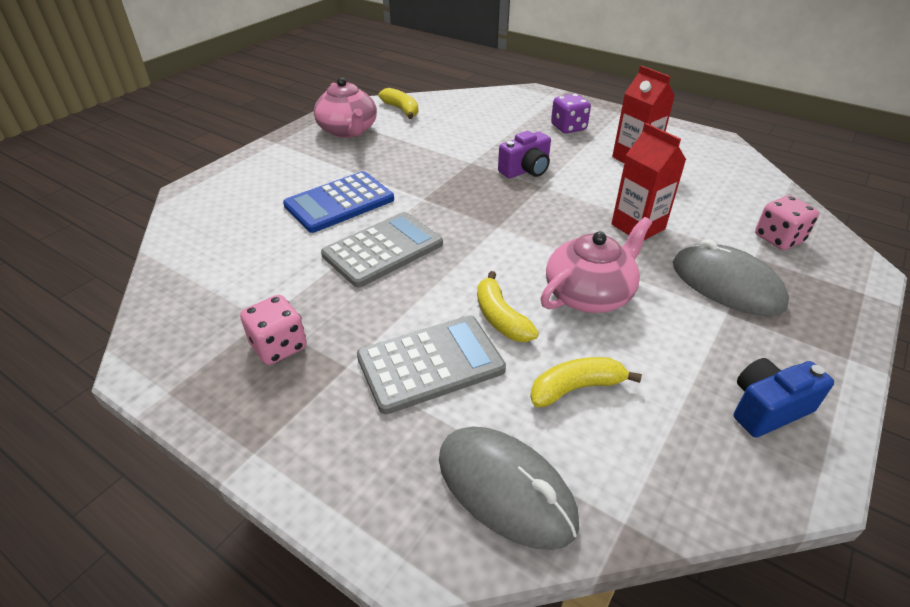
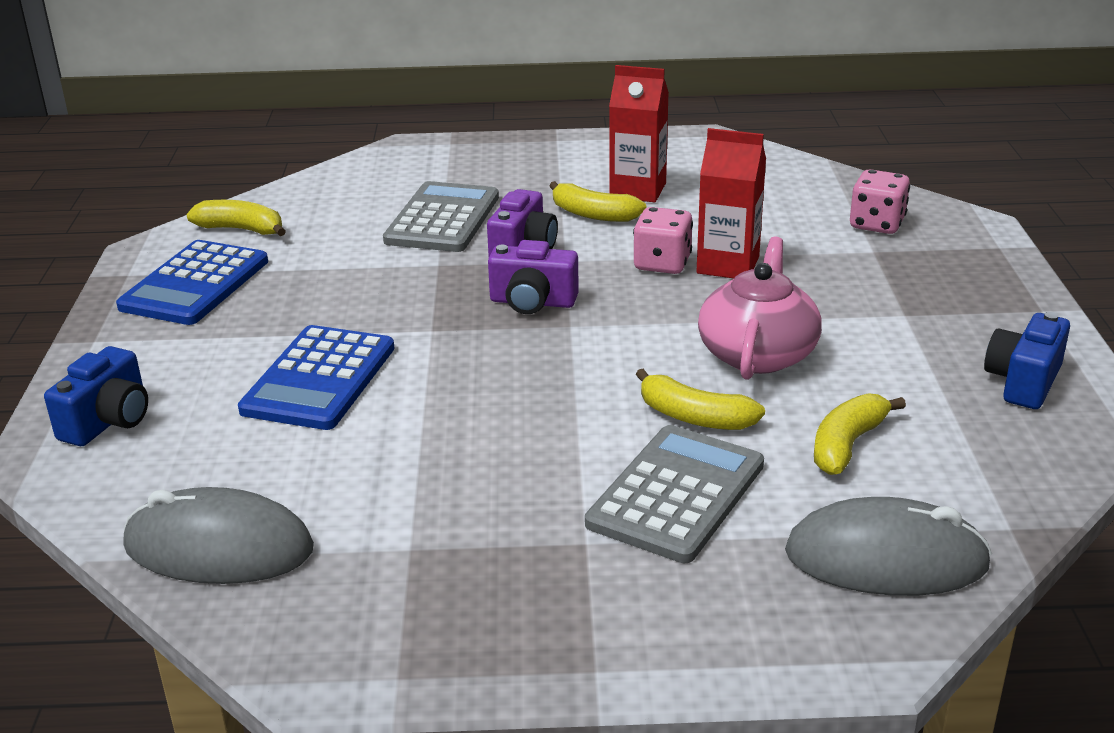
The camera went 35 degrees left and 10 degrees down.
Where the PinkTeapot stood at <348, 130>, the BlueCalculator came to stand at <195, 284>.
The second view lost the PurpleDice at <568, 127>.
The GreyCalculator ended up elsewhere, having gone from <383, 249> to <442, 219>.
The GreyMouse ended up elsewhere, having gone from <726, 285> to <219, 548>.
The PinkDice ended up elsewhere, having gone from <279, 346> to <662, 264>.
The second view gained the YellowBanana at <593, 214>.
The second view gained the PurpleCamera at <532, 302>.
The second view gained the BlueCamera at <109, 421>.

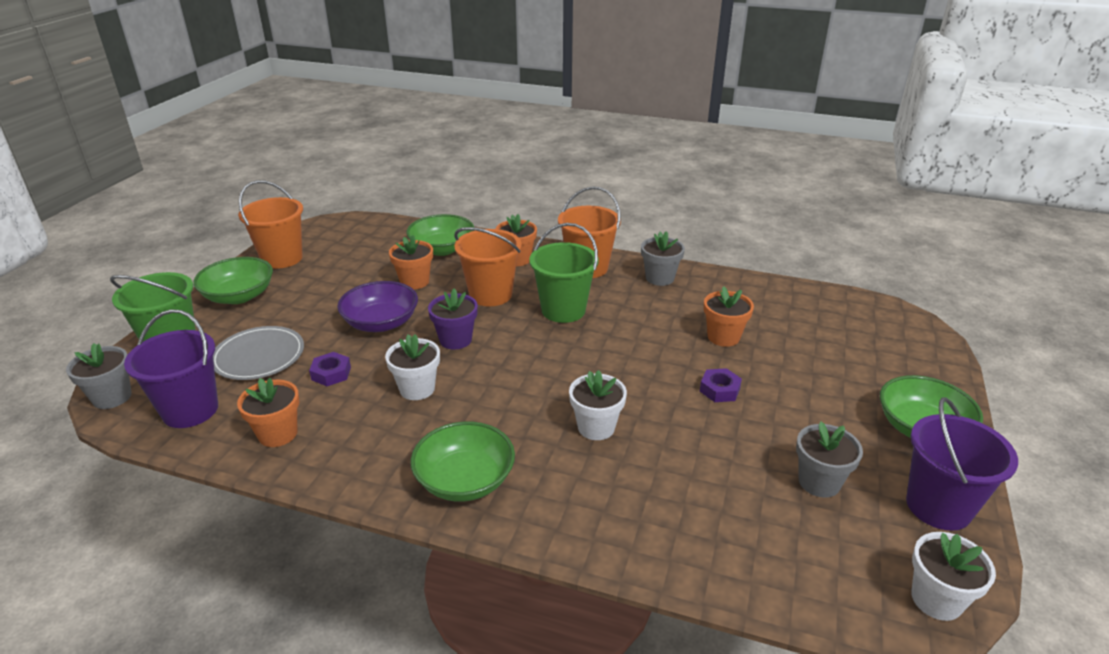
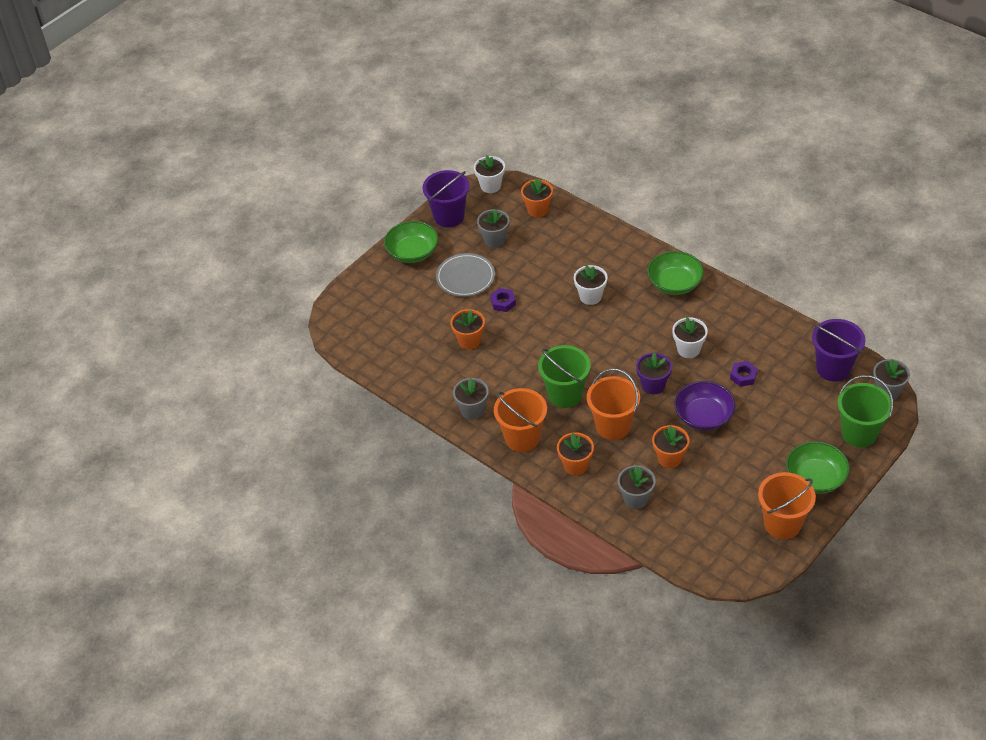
The camera went 155 degrees left and 15 degrees up.
Where the GreenBowl stood at <442, 249>, the GreyFlowerPot came to stand at <636, 499>.
The GreyPlate ended up elsewhere, having gone from <259, 356> to <465, 277>.
The OrangeFlowerPot ended up elsewhere, having gone from <278, 434> to <537, 210>.

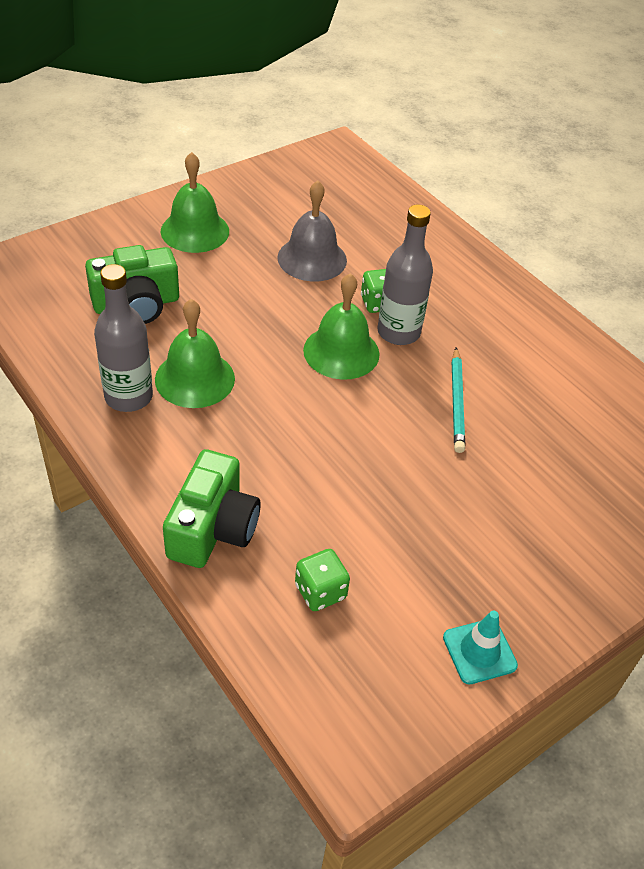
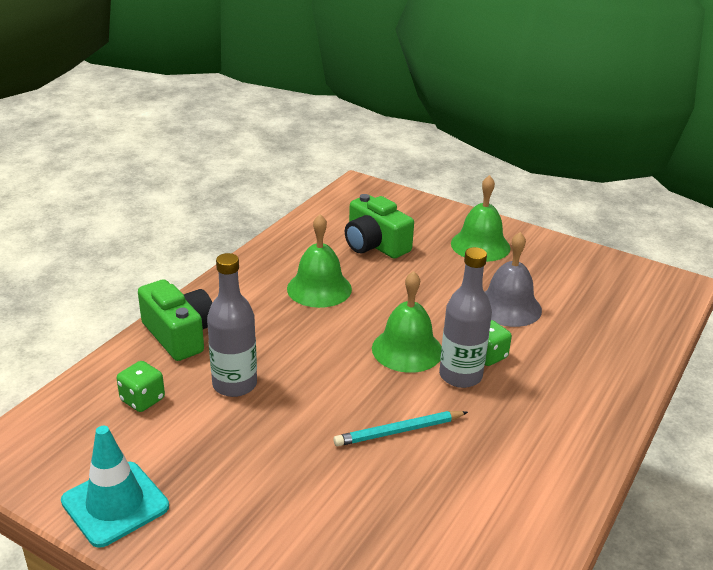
The camera went 70 degrees right and 15 degrees down.
The GreyBottle ended up elsewhere, having gone from <128, 397> to <234, 384>.
The GreenCamera at <213, 528> ended up facing another way, 120 degrees counterclockwise from before.
The size of the TurquoiseTrafficCone at <479, 651> changed by a factor of 1.52.

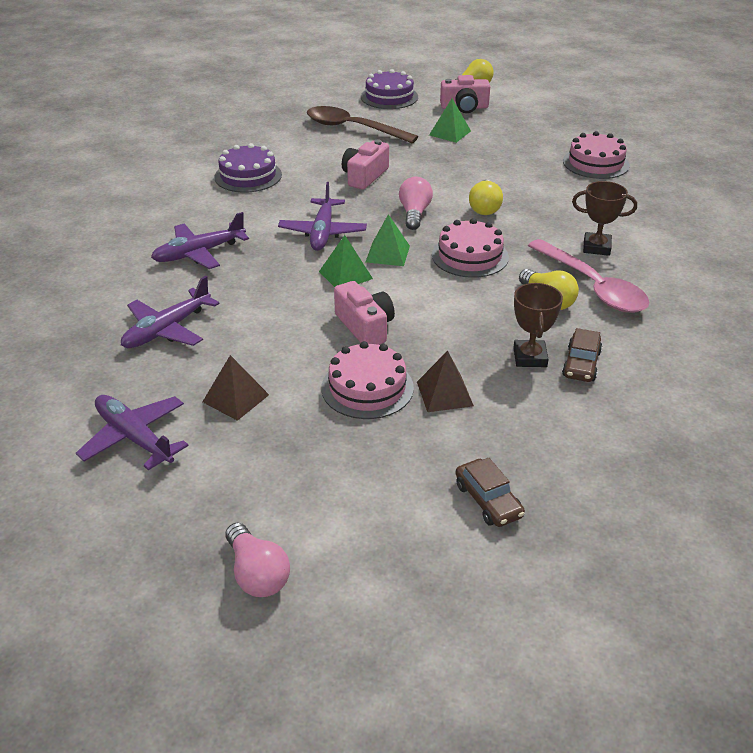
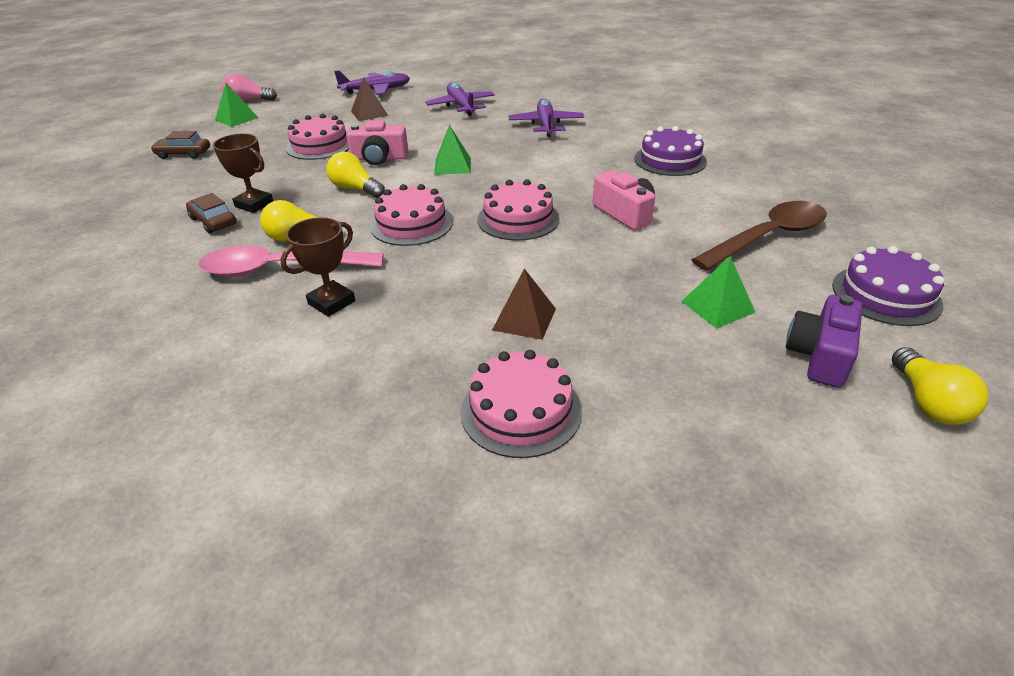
The camera went 120 degrees right and 0 degrees up.
What was the PinkCamera at <464, 107> turned into the PurpleCamera at <819, 355>.
Where the PinkLightBulb stood at <414, 214>, the PinkCake came to stand at <518, 219>.
The YellowLightBulb ended up elsewhere, having gone from <484, 207> to <355, 189>.
The second view lost the PurplePlane at <323, 232>.
The GreenPyramid ended up elsewhere, having gone from <387, 254> to <236, 118>.
The BrownPyramid ended up elsewhere, having gone from <445, 393> to <524, 319>.

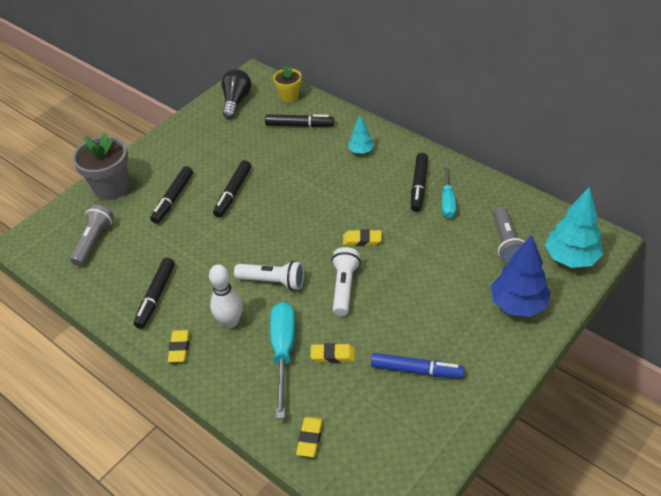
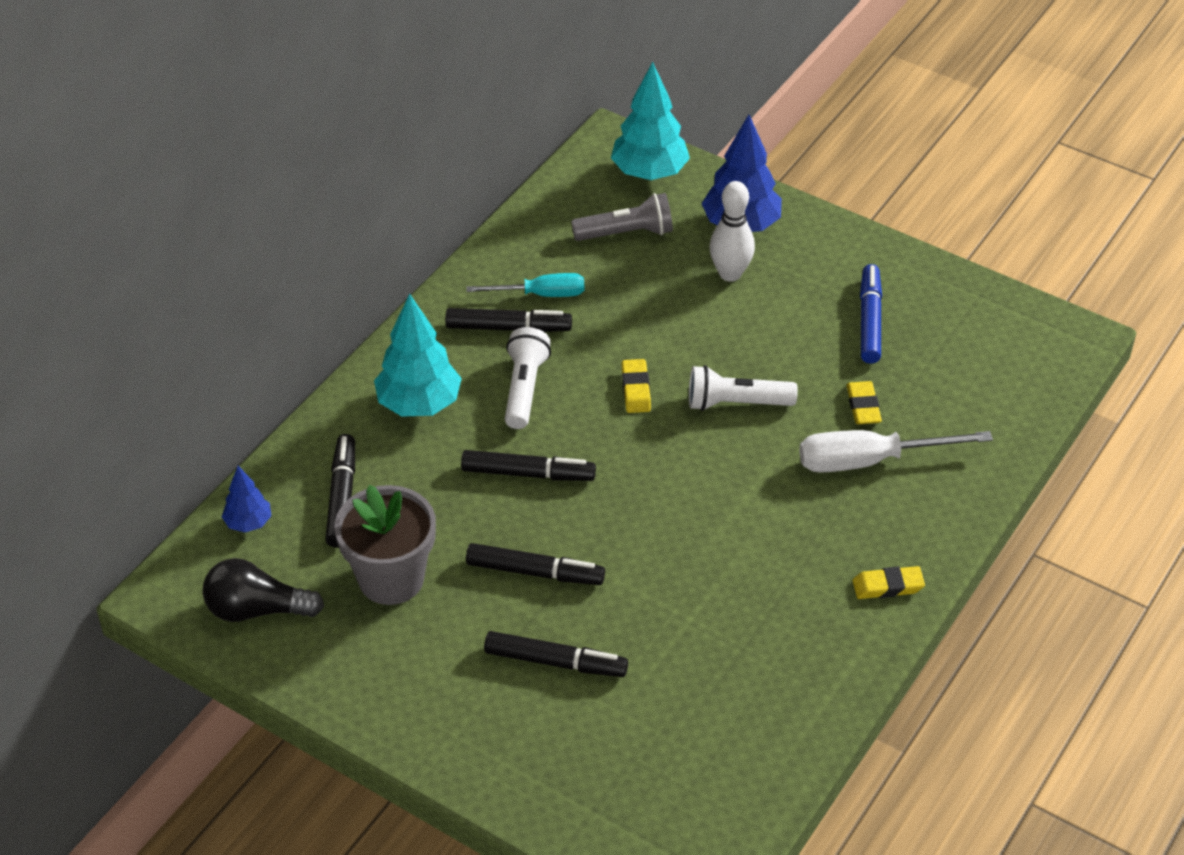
The camera went 100 degrees left and 0 degrees up.
Where the YellowFlowerPot stood at <289, 96>, the BlueTree came to stand at <248, 523>.
The size of the TurquoiseTree at <361, 151> changed by a factor of 1.84.
The GreyFlowerPot ended up elsewhere, having gone from <112, 187> to <391, 579>.
The second view lost the GreyFlashlight at <94, 241>.
The BlackMarker ended up elsewhere, having gone from <156, 296> to <528, 474>.
The WhiteFlashlight ended up elsewhere, having gone from <273, 281> to <524, 388>.
The WhiteBowlingPin ended up elsewhere, having gone from <230, 322> to <730, 274>.
What was the TurquoiseScrewdriver at <283, 352> turned into the WhiteScrewdriver at <869, 461>.
The second view lost the YellowEraser at <310, 438>.

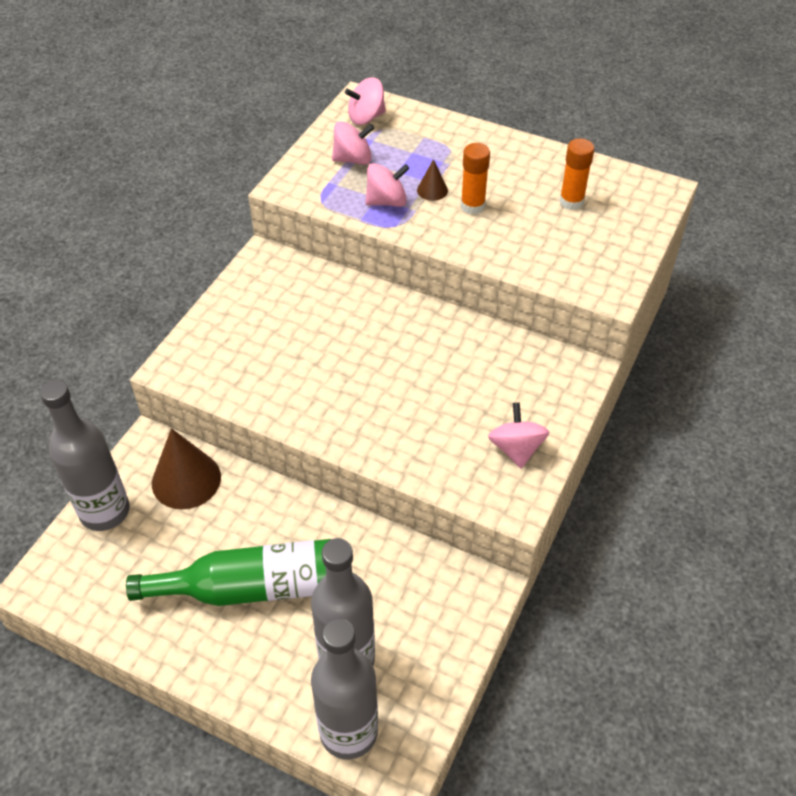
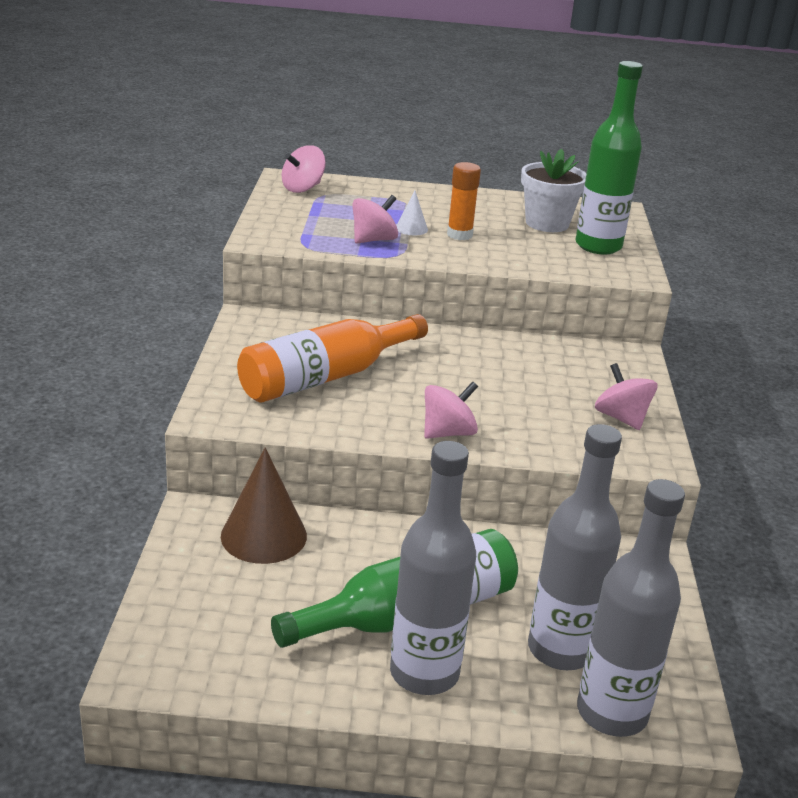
The camera went 25 degrees left and 20 degrees down.
The PinkSpinningTop ended up elsewhere, having gone from <353, 159> to <448, 433>.
Where the OrangeGlueStick stood at <571, 202>, the WhiteFlowerPot came to stand at <547, 223>.
What was the BrownCone at <432, 190> turned into the WhiteCone at <411, 228>.
The GreyBottle ended up elsewhere, having gone from <105, 511> to <424, 673>.
The second view gained the GreenBottle at <598, 246>.
The second view gained the OrangeBottle at <325, 377>.

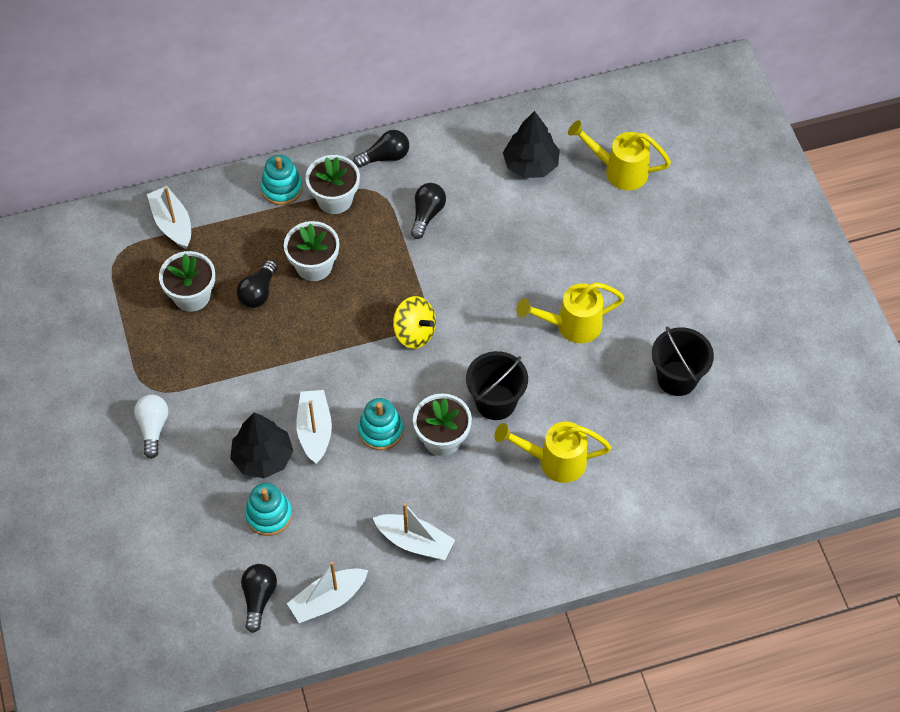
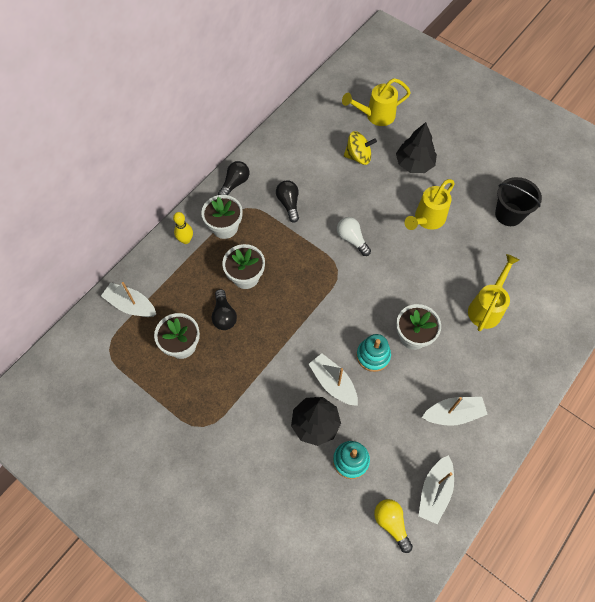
The camera went 35 degrees left and 5 degrees up.
The BlackTree ended up elsewhere, having gone from <530, 164> to <414, 164>.
Where the TurquoiseStackingToy stood at <282, 188>, the YellowBowlingPin came to stand at <186, 240>.
The YellowSpinningTop ended up elsewhere, having gone from <414, 333> to <358, 157>.
The second view lost the BlackBucket at <495, 402>.
The WhiteLightBulb ended up elsewhere, having gone from <153, 428> to <352, 239>.
The YellowWateringCan at <553, 461> ended up facing another way, 150 degrees clockwise from before.
What was the BlackLightBulb at <258, 598> turned into the YellowLightBulb at <391, 523>.

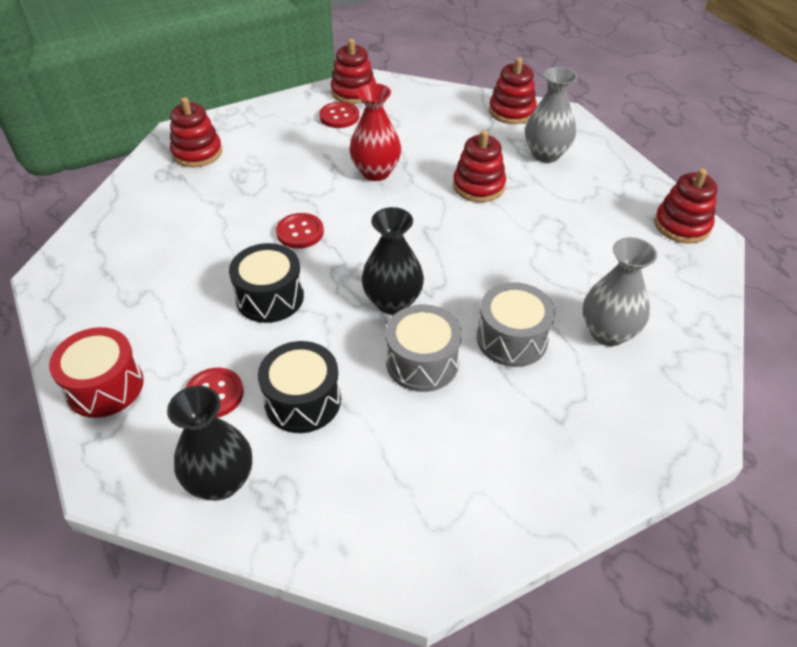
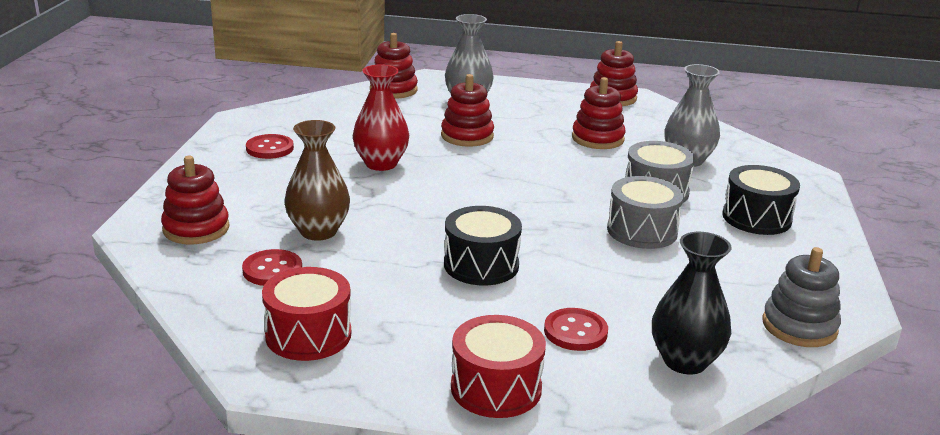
The camera went 55 degrees left and 20 degrees down.
The RedStackingToy ended up elsewhere, having gone from <353, 92> to <597, 138>.
The second view lost the BlackVase at <392, 302>.
The RedButton ended up elsewhere, having gone from <300, 232> to <272, 270>.
The BlackDrum ended up elsewhere, having gone from <302, 401> to <756, 218>.
The second view gained the BrownVase at <318, 231>.
The second view gained the GreyStackingToy at <799, 326>.
The second view gained the RedDrum at <308, 335>.

